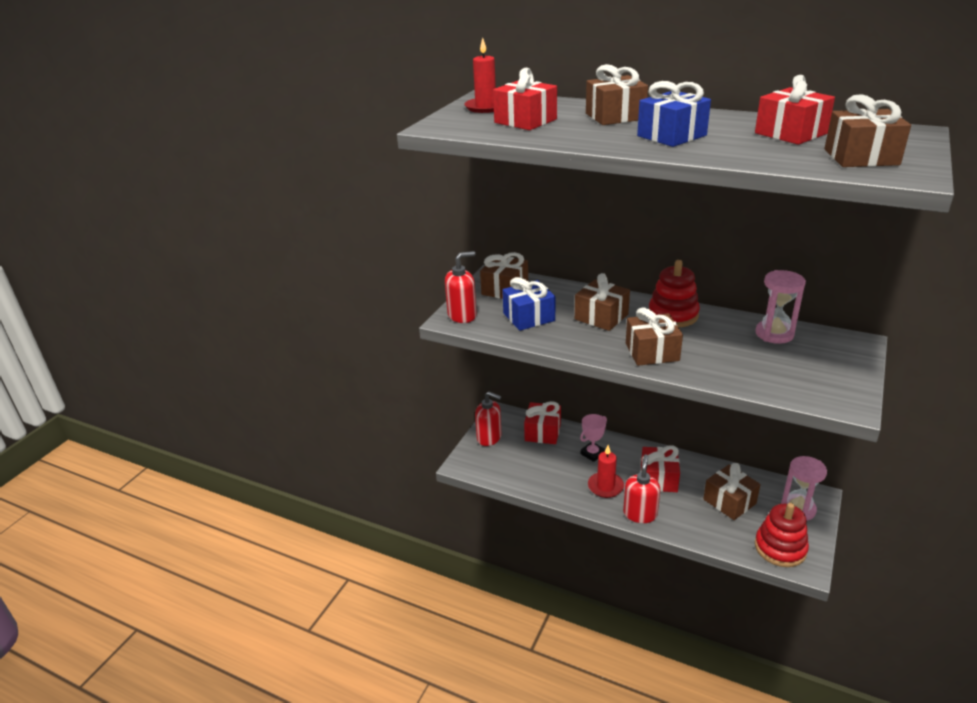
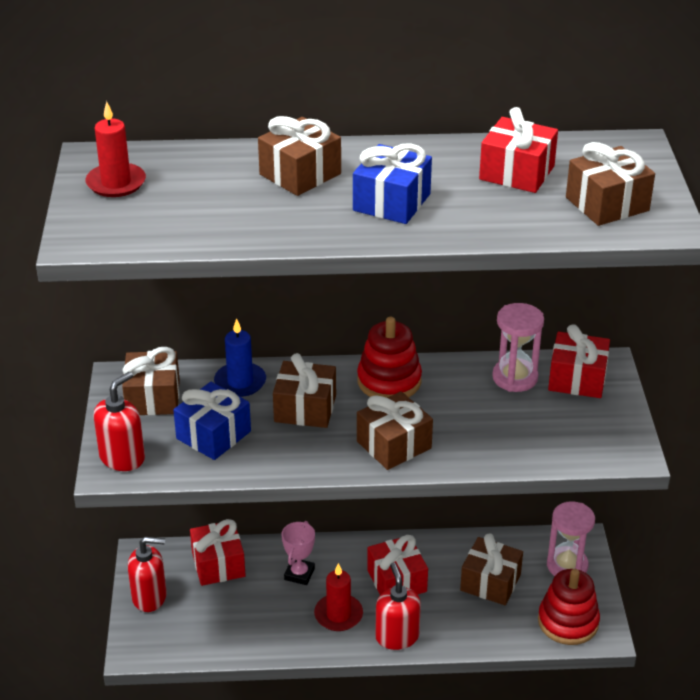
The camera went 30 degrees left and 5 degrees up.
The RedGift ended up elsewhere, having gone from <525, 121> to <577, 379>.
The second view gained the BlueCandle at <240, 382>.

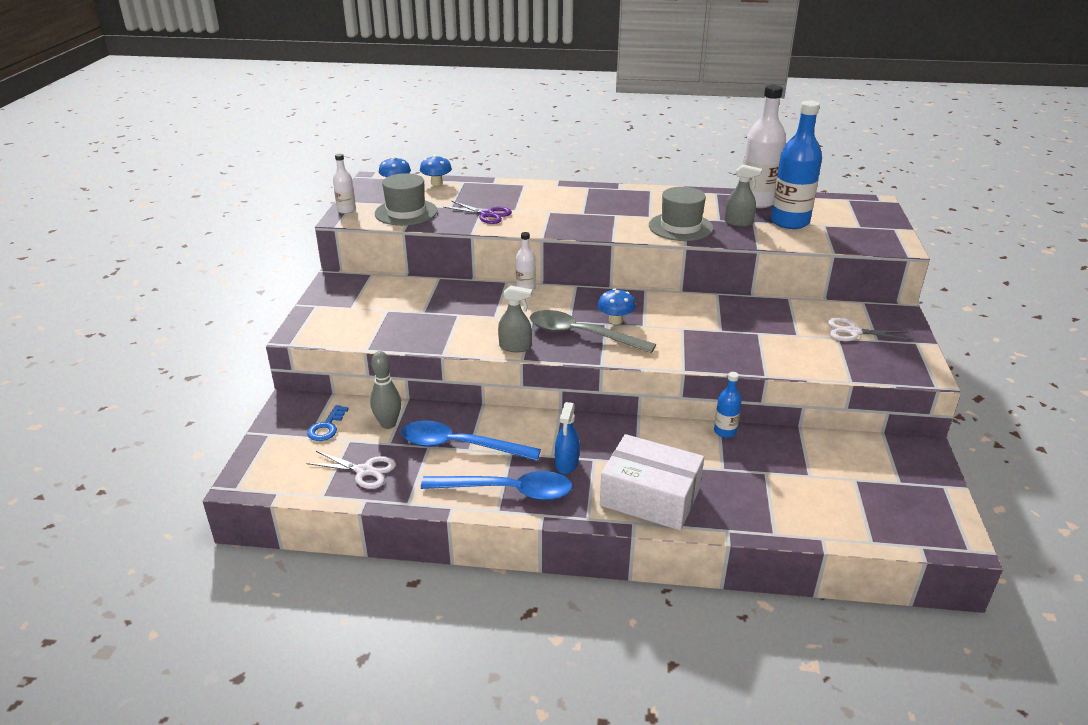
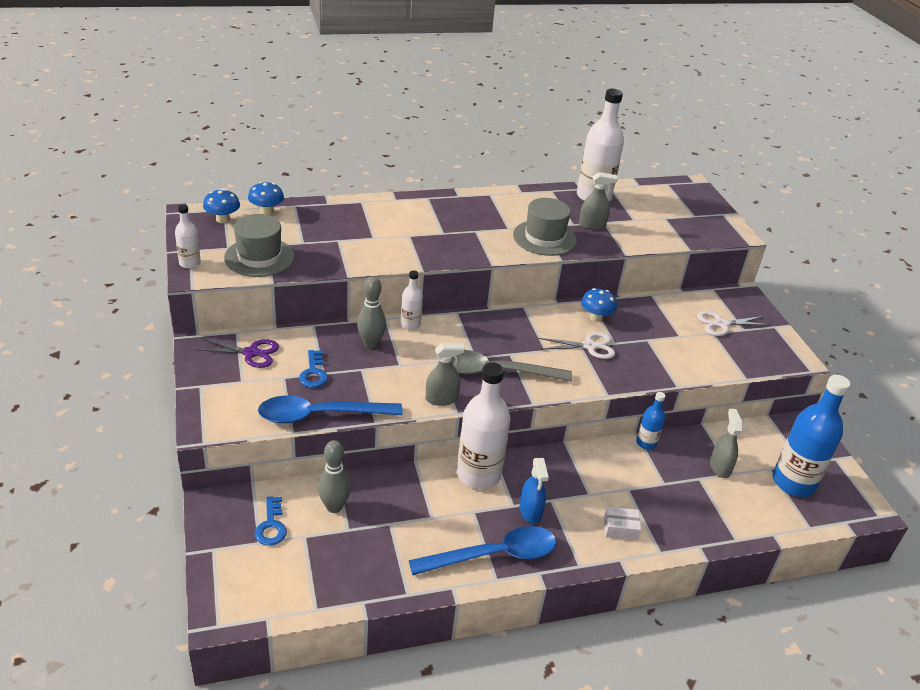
The camera went 25 degrees left and 5 degrees up.
The BlueBottle ended up elsewhere, having gone from <789, 222> to <793, 482>.
The PurpleScissors ended up elsewhere, having gone from <487, 214> to <251, 353>.
The BlueMushroom ended up elsewhere, having gone from <615, 320> to <596, 317>.
The BlueSpoon ended up elsewhere, having gone from <460, 446> to <320, 415>.
The size of the WhiteBox at <650, 497> changed by a factor of 0.41.
The WhiteScissors ended up elsewhere, having gone from <364, 471> to <589, 346>.
The second view gained the GreyBowlingPin at <371, 344>.
The second view gained the BlueKey at <313, 373>.
The second view gained the WhiteBottle at <478, 474>.
The second view gained the GreySprayBottle at <720, 467>.

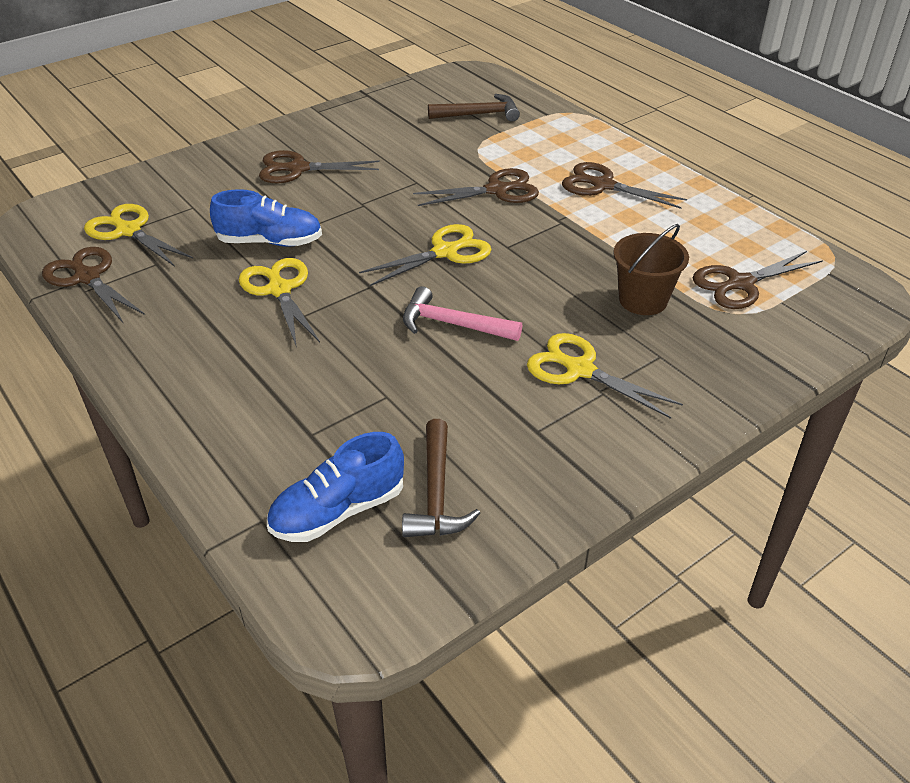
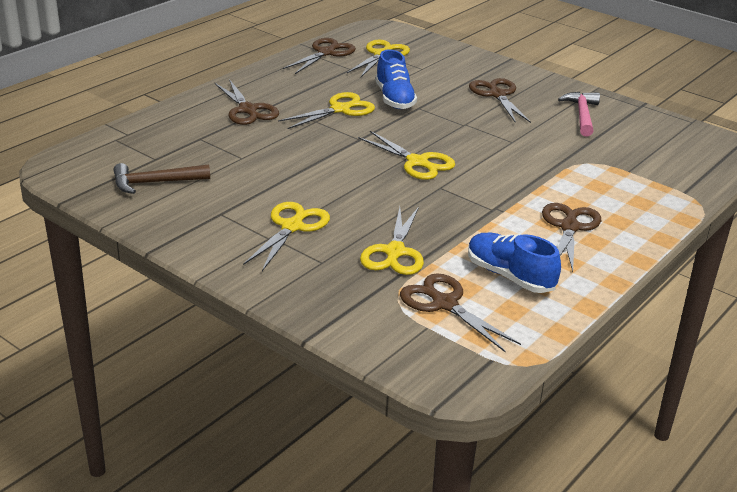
The camera went 75 degrees right and 10 degrees down.
The second view lost the BrownHammer at <479, 114>.
The BrownScissors ended up elsewhere, having gone from <497, 190> to <248, 110>.
Where the BrownBucket stood at <643, 300>, the YellowScissors came to stand at <394, 252>.
The PinkHammer ended up elsewhere, having gone from <452, 324> to <582, 115>.
The BlueShoe ended up elsewhere, having gone from <338, 511> to <509, 276>.

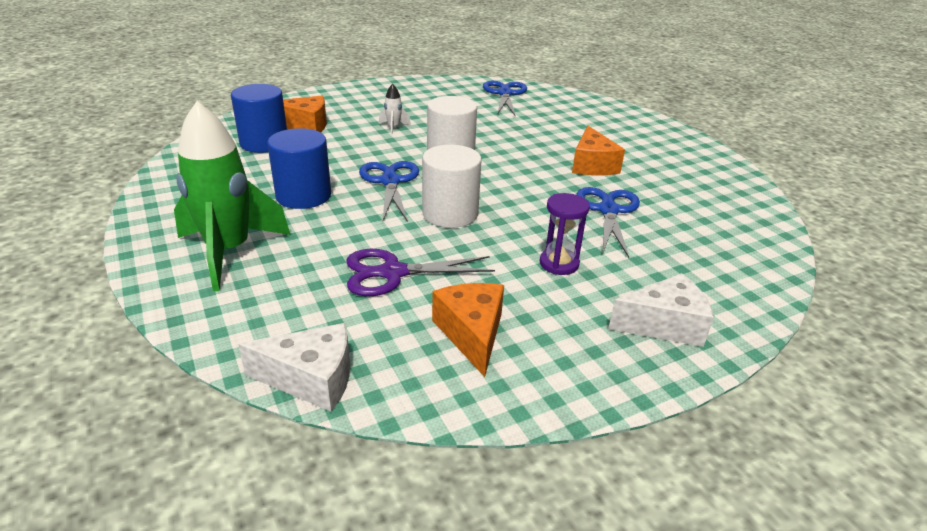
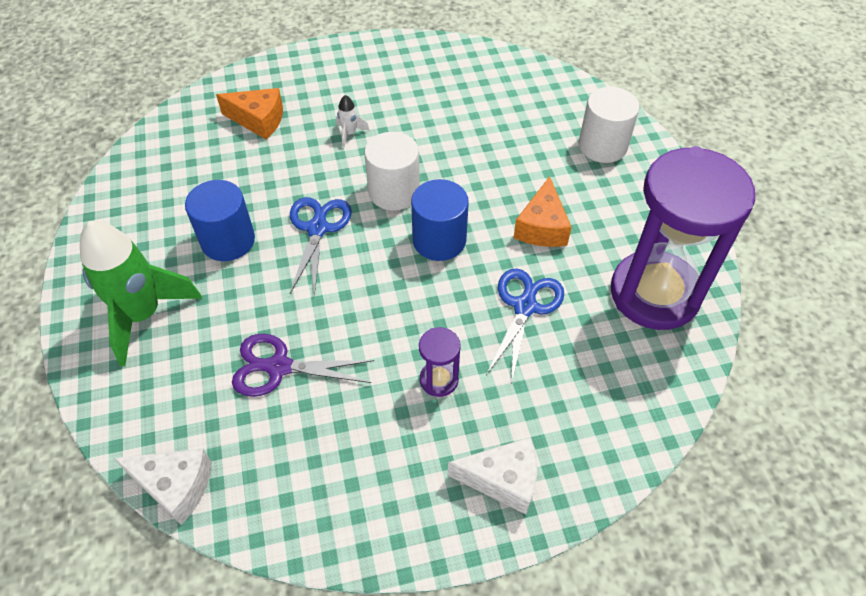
The camera went 15 degrees right and 20 degrees up.
The second view lost the BlueScissors at <504, 94>.
The BlueCylinder ended up elsewhere, having gone from <264, 143> to <439, 240>.
The WhiteCylinder ended up elsewhere, having gone from <450, 213> to <602, 146>.
The second view lost the OrangeCheese at <472, 333>.
The second view gained the PurpleHourglass at <654, 293>.

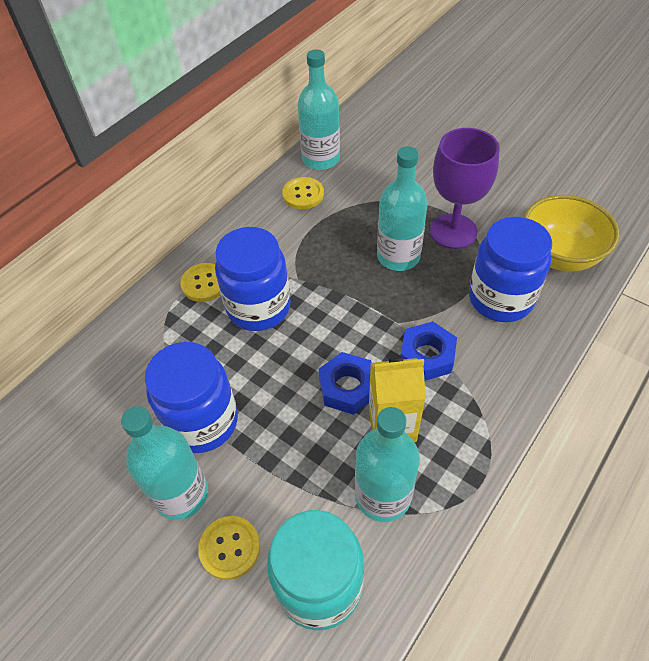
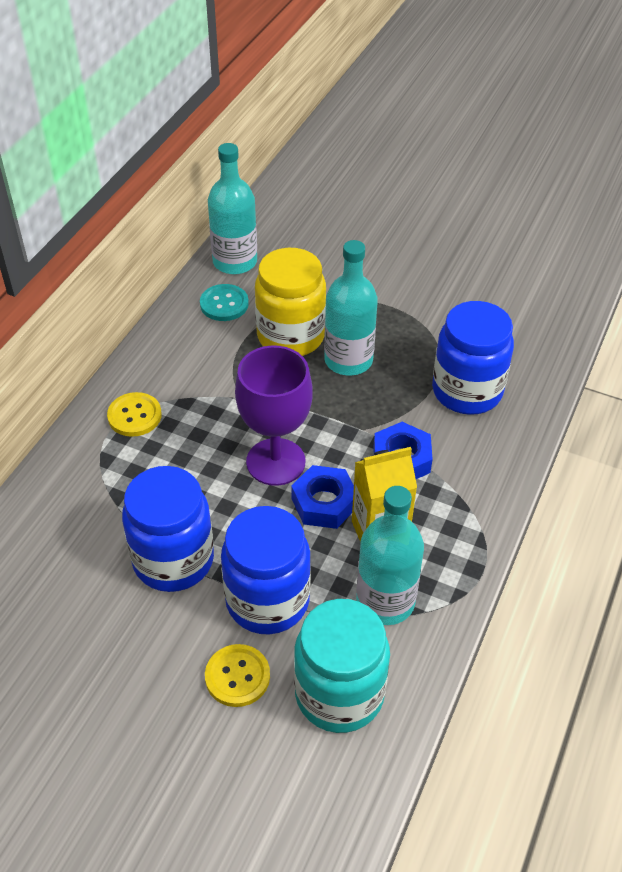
The camera went 15 degrees left and 5 degrees down.
The PurpleGoblet ended up elsewhere, having gone from <453, 231> to <275, 462>.
What was the YellowButton at <303, 194> turned into the TurquoiseButton at <224, 304>.
The second view lost the YellowBowl at <559, 256>.
The BlueJar ended up elsewhere, having gone from <258, 307> to <267, 600>.
The second view lost the TurquoiseBottle at <181, 494>.
The second view gained the YellowJar at <290, 336>.

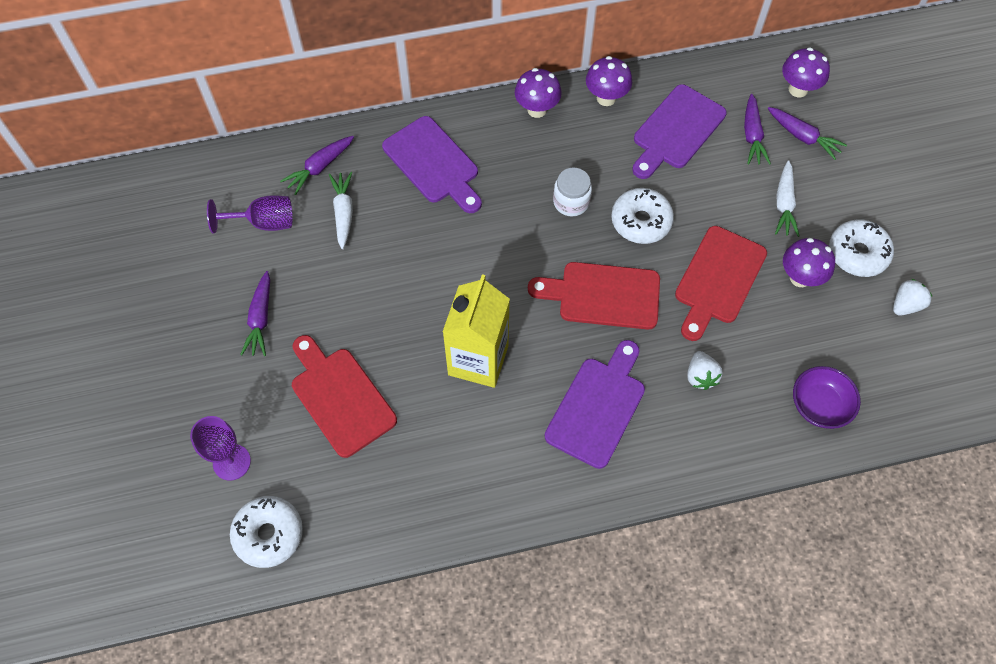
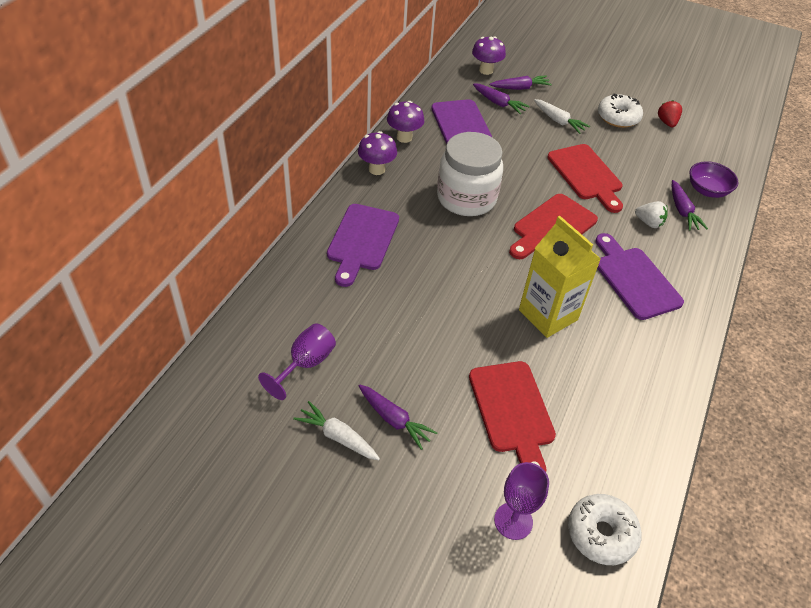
The camera went 55 degrees left and 15 degrees down.
The PurpleCuttingBoard at <433, 163> ended up facing another way, 105 degrees clockwise from before.
The PurpleCarrot ended up elsewhere, having gone from <319, 167> to <682, 211>.
The size of the WhiteJar at <571, 202> changed by a factor of 1.99.
The WhiteCarrot ended up elsewhere, having gone from <343, 213> to <338, 437>.
The second view lost the WhiteDonut at <641, 221>.
The second view lost the PurpleMushroom at <800, 278>.
What was the WhiteStrawberry at <905, 305> turned into the RedStrawberry at <667, 122>.
The RedCuttingBoard at <340, 397> ended up facing another way, 105 degrees counterclockwise from before.

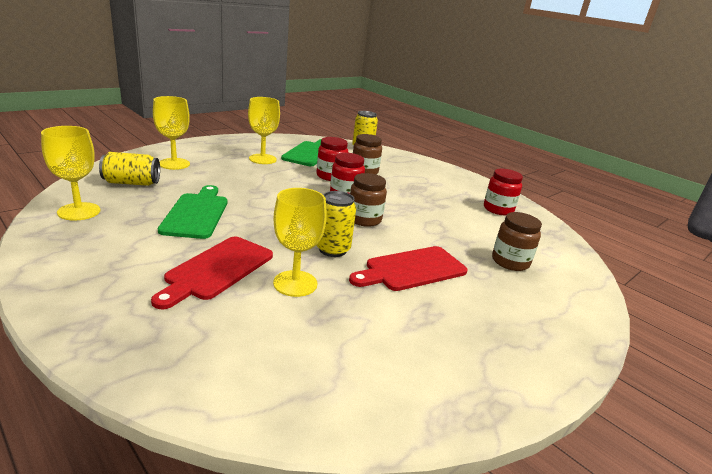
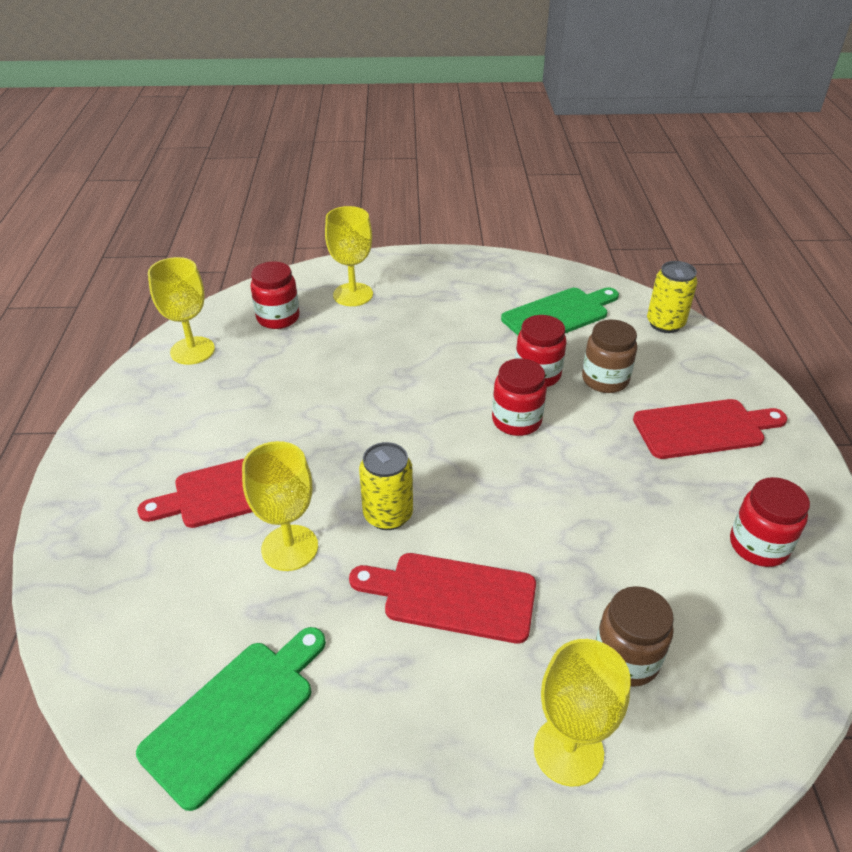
The camera went 45 degrees right and 15 degrees up.
The YellowGoblet ended up elsewhere, having gone from <262, 159> to <568, 751>.
Where the YellowCan stood at <132, 183>, the RedJar came to stand at <278, 318>.
The second view lost the BrownJar at <364, 219>.
The GreenCuttingBoard ended up elsewhere, having gone from <196, 214> to <235, 715>.
The second view gained the RedCuttingBoard at <703, 429>.

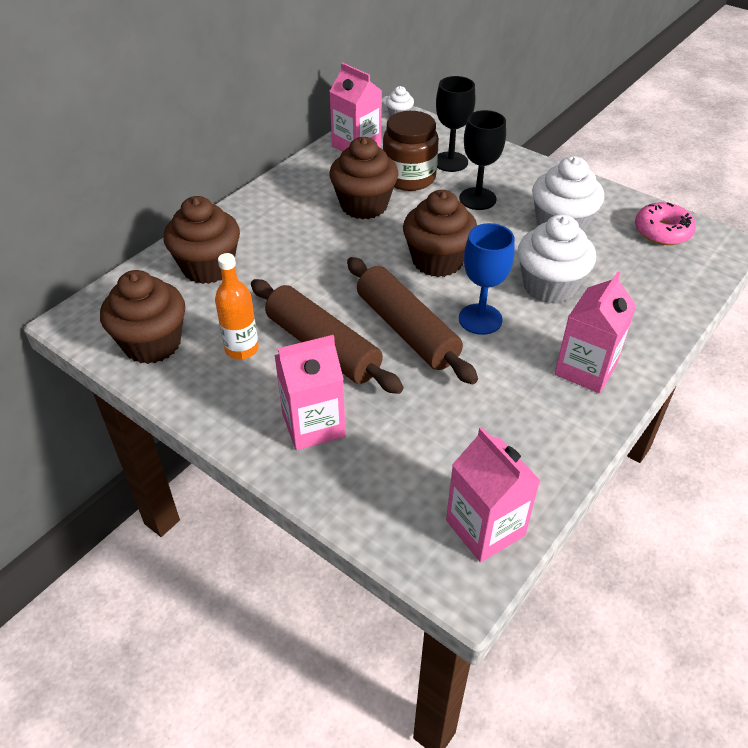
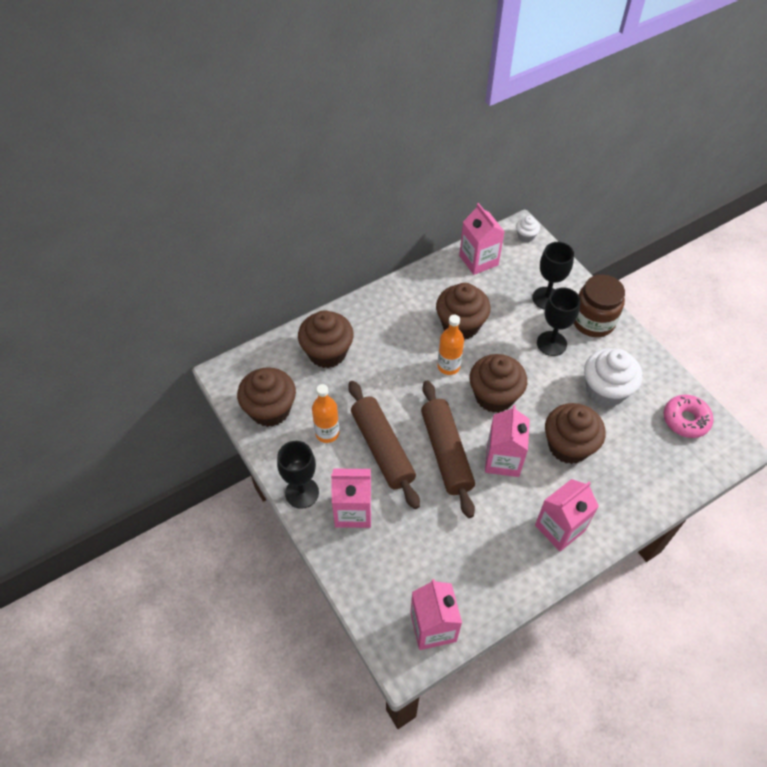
The camera went 20 degrees right and 10 degrees up.
The BrownJar ended up elsewhere, having gone from <409, 178> to <593, 321>.
What was the WhiteCupcake at <549, 286> turned into the BrownCupcake at <568, 446>.
Where the BlueGoblet stood at <480, 319>, the PinkCarton came to stand at <503, 460>.
The second view gained the OrangeBottle at <448, 366>.
The second view gained the BlackGoblet at <302, 493>.

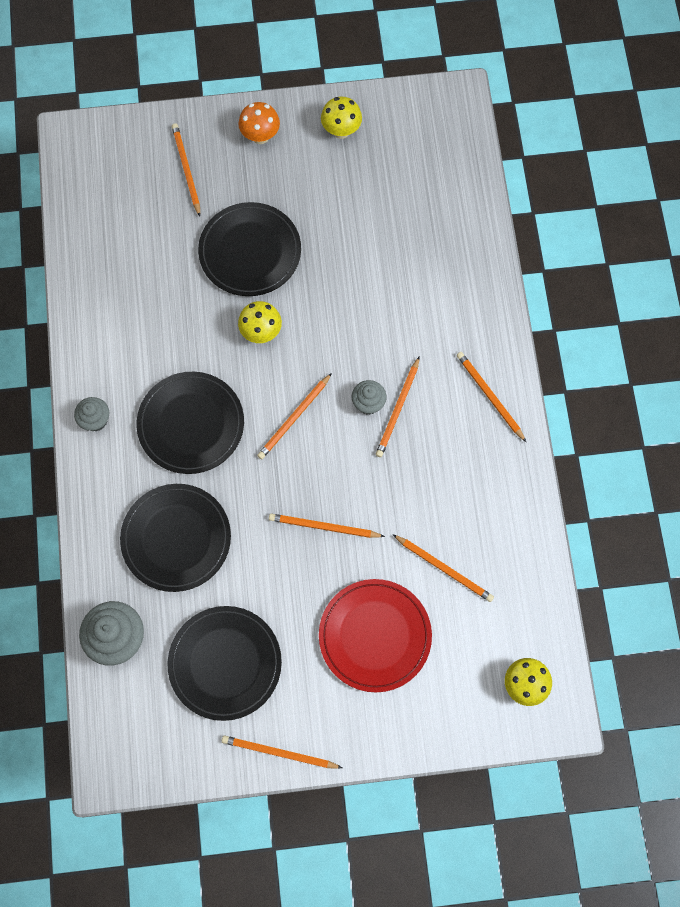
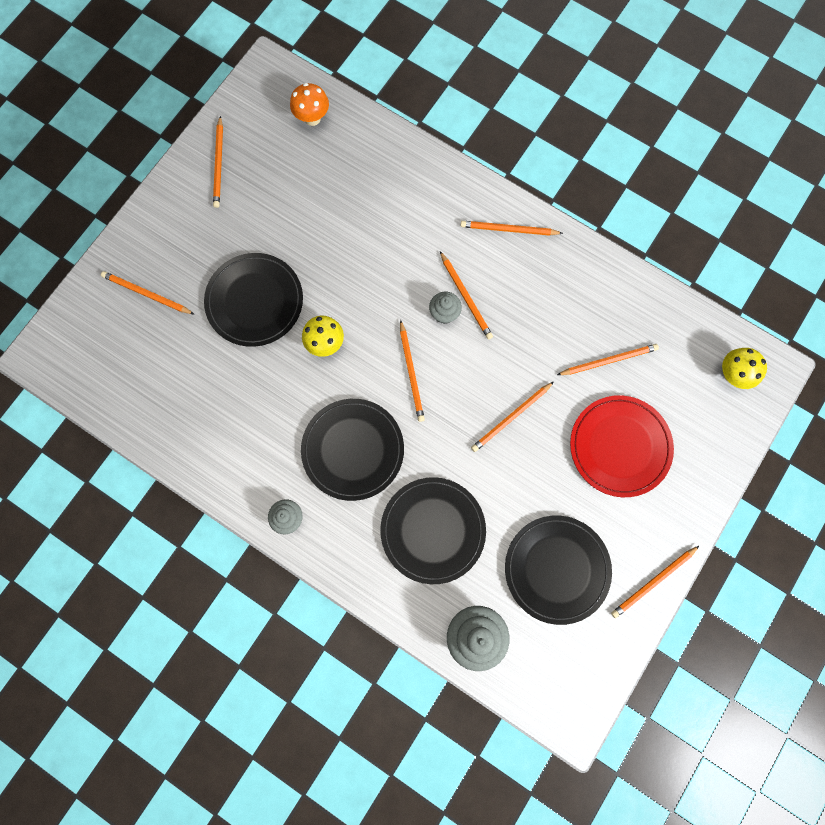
The camera went 50 degrees left and 5 degrees up.
Where the YellowMushroom stood at <341, 131>, the OrangePencil came to stand at <219, 164>.
The OrangeMushroom ended up elsewhere, having gone from <260, 136> to <312, 118>.

